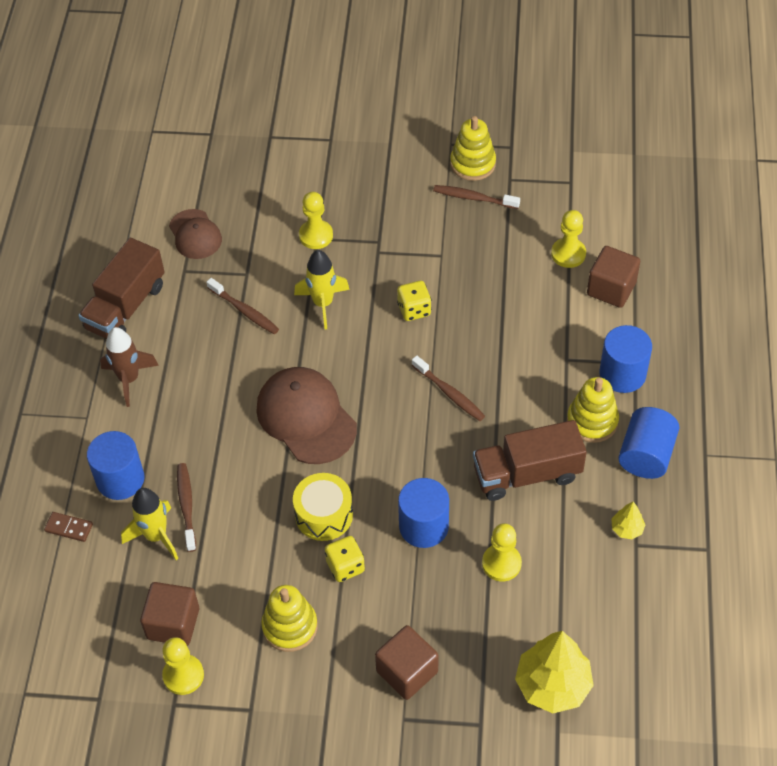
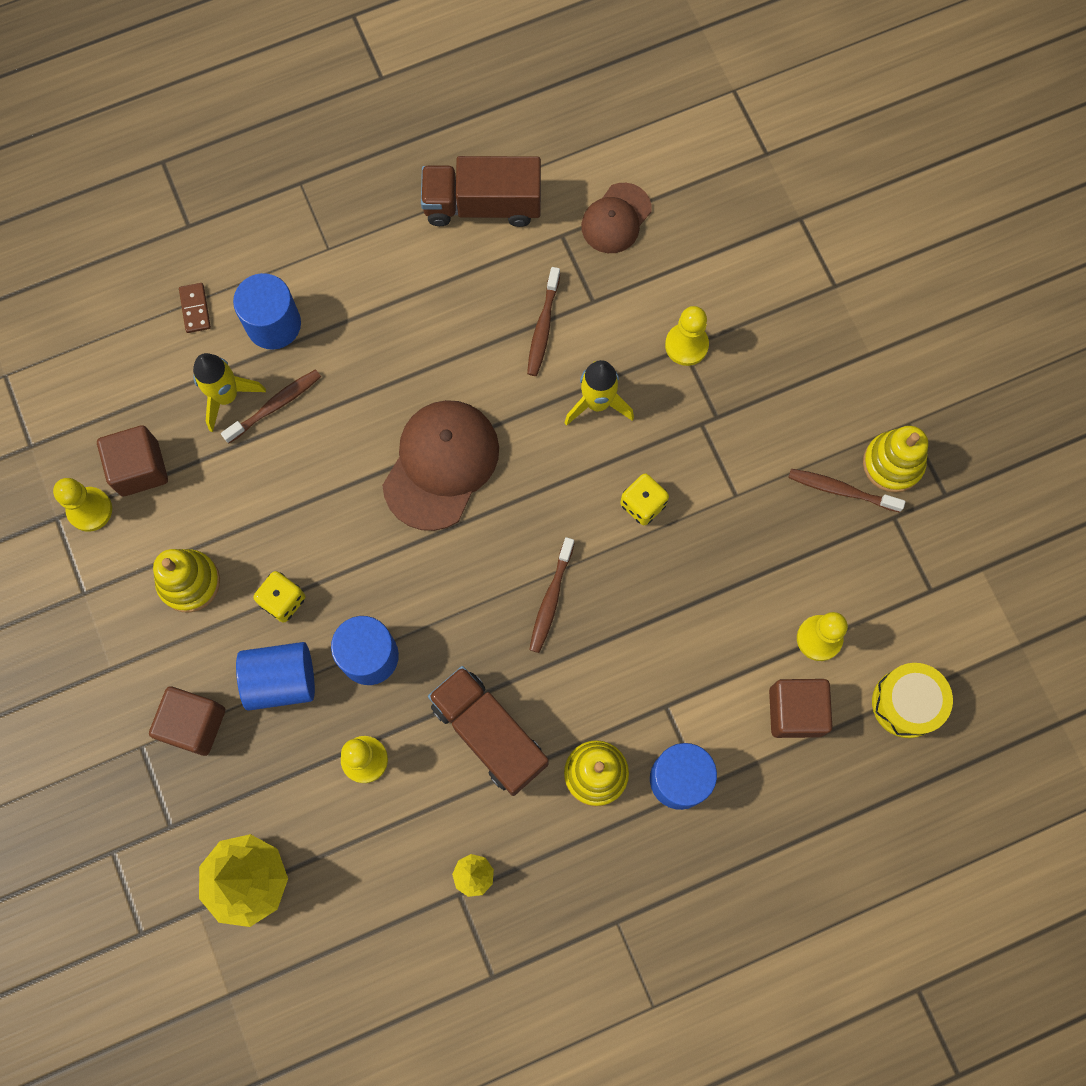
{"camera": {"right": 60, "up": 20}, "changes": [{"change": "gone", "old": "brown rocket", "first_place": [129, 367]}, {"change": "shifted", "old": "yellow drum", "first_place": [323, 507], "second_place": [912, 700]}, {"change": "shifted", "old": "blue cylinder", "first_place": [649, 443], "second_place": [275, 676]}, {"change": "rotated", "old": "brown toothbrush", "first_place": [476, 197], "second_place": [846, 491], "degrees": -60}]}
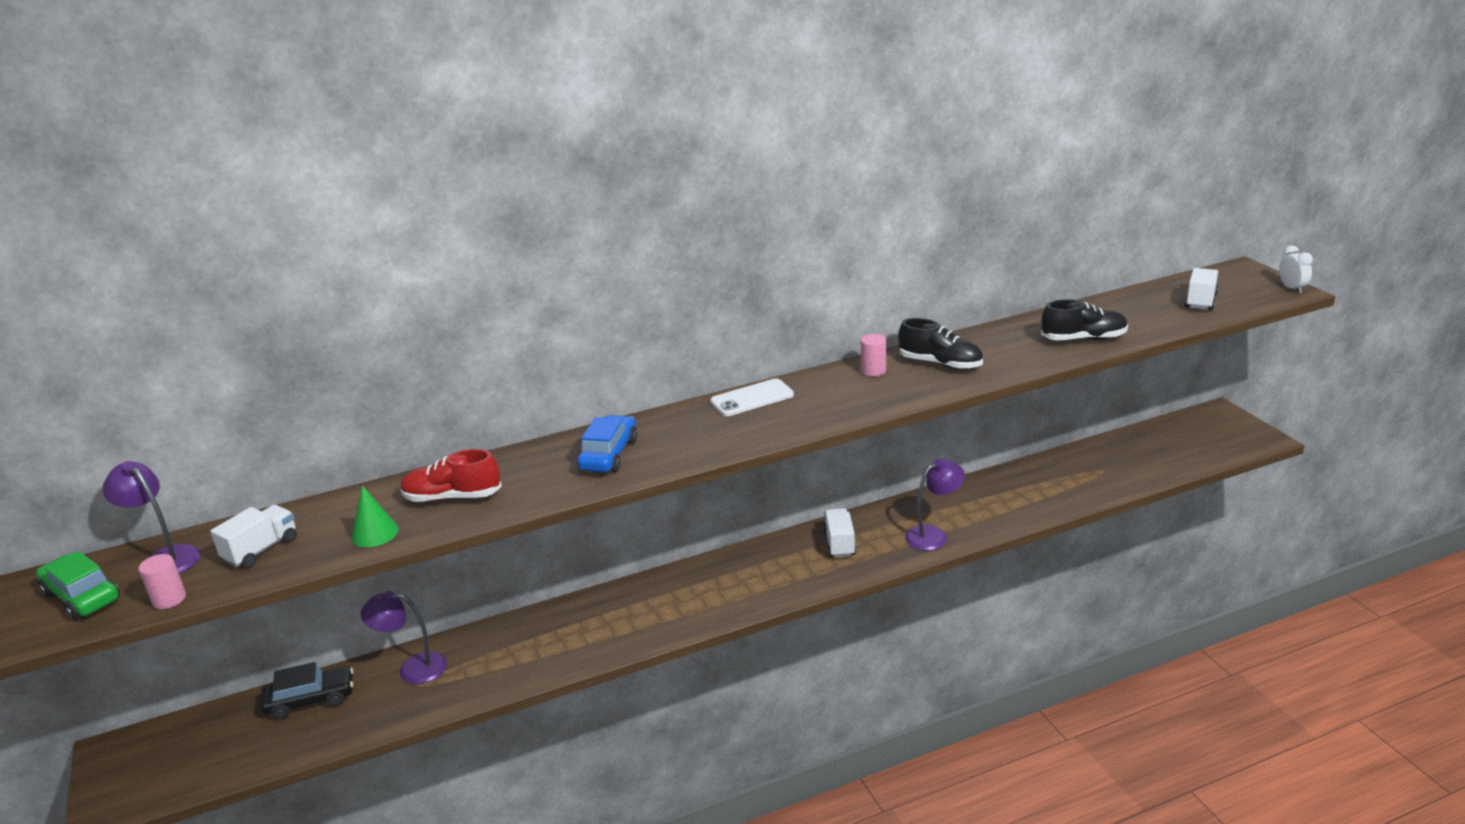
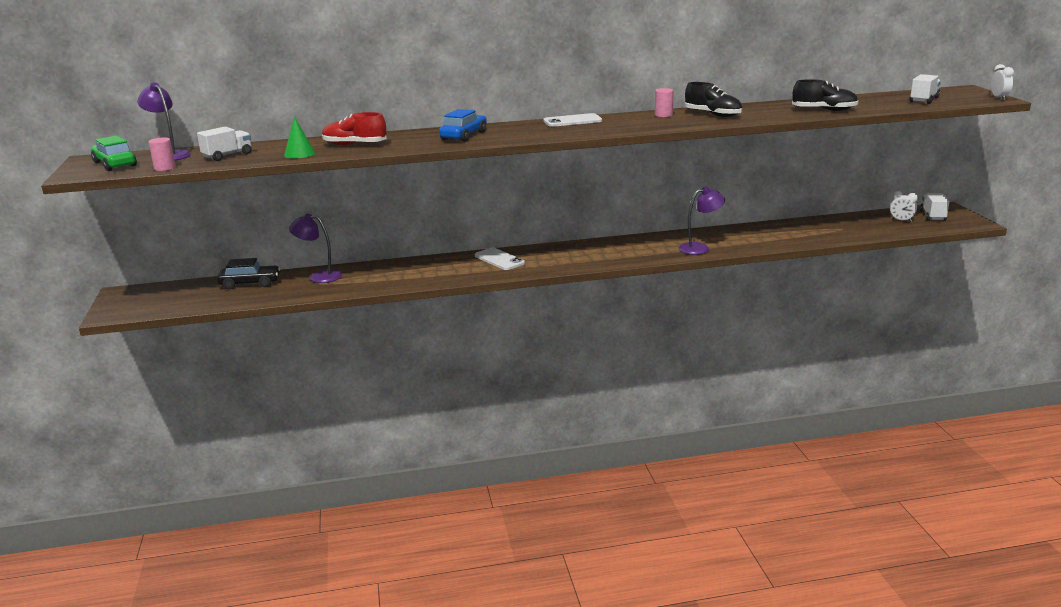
{"camera": {"right": 10, "up": -5}, "changes": [{"change": "new", "new": "white phone", "second_place": [500, 259]}, {"change": "new", "new": "white clock", "second_place": [904, 206]}, {"change": "shifted", "old": "white truck", "first_place": [839, 533], "second_place": [934, 207]}]}
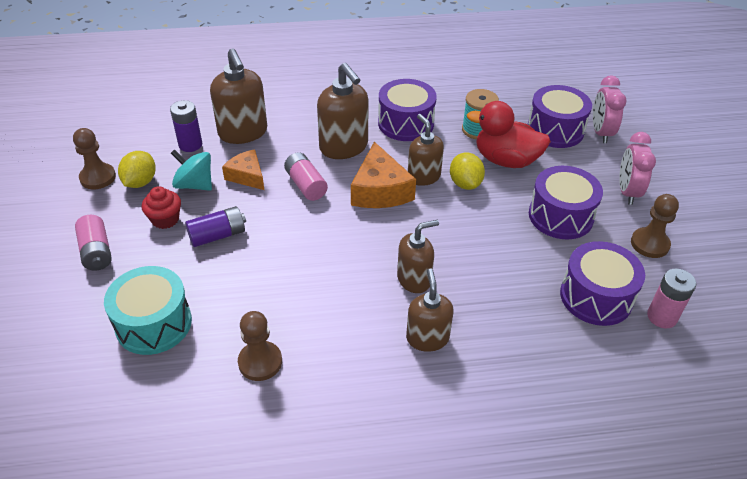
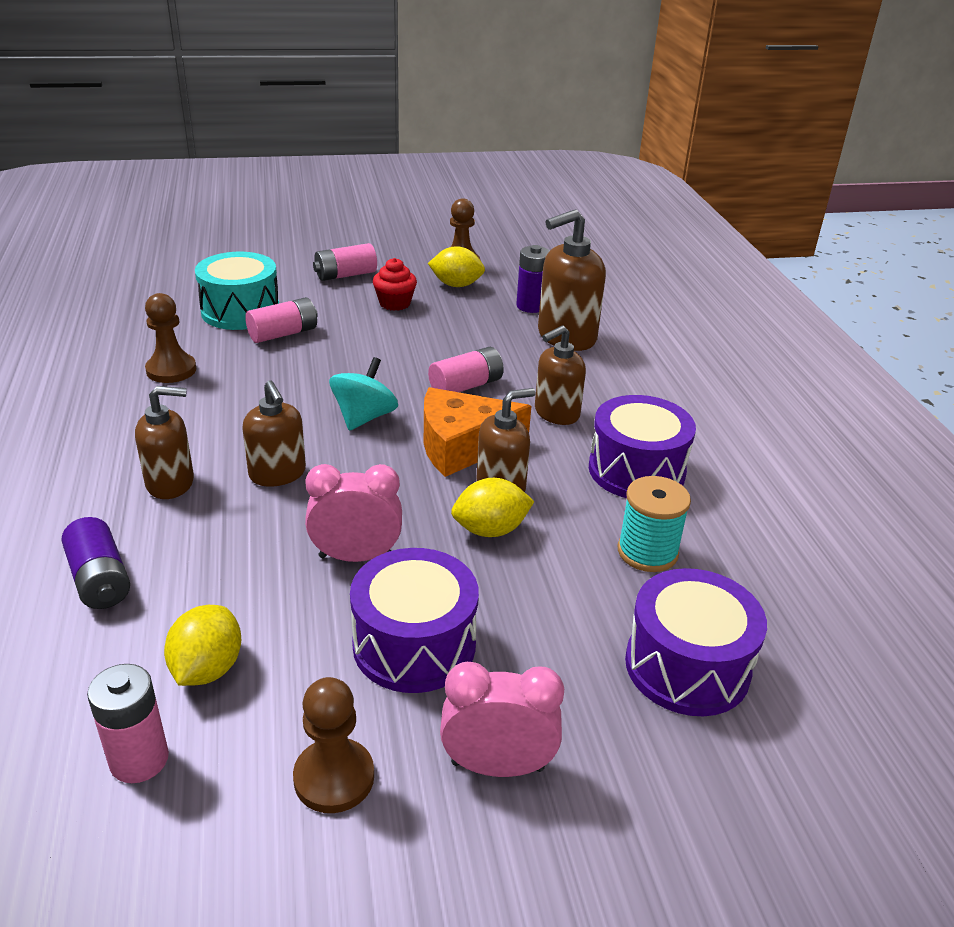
{"camera": {"right": 85, "up": -10}, "changes": [{"change": "gone", "old": "orange cheese", "first_place": [243, 169]}, {"change": "gone", "old": "red duck", "first_place": [509, 134]}, {"change": "new", "new": "pink battery", "second_place": [281, 320]}, {"change": "shifted", "old": "turquoise spinning top", "first_place": [191, 170], "second_place": [363, 394]}, {"change": "shifted", "old": "purple battery", "first_place": [215, 226], "second_place": [95, 563]}, {"change": "shifted", "old": "pink clock", "first_place": [610, 109], "second_place": [353, 513]}, {"change": "swapped", "old": "purple drum", "new": "yellow lemon", "first_place": [602, 283], "second_place": [202, 645]}, {"change": "scaled", "old": "brown soap dispenser", "first_place": [343, 111], "second_place": [560, 375], "factor": 0.66}]}
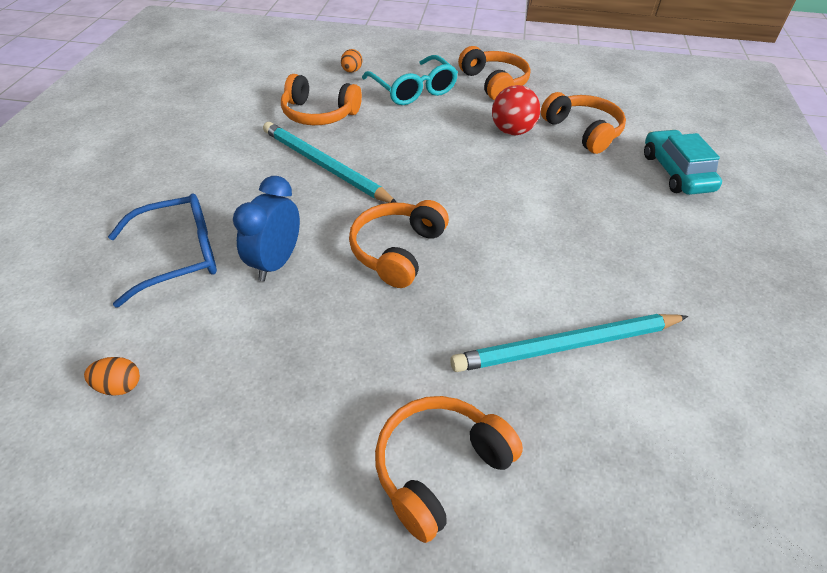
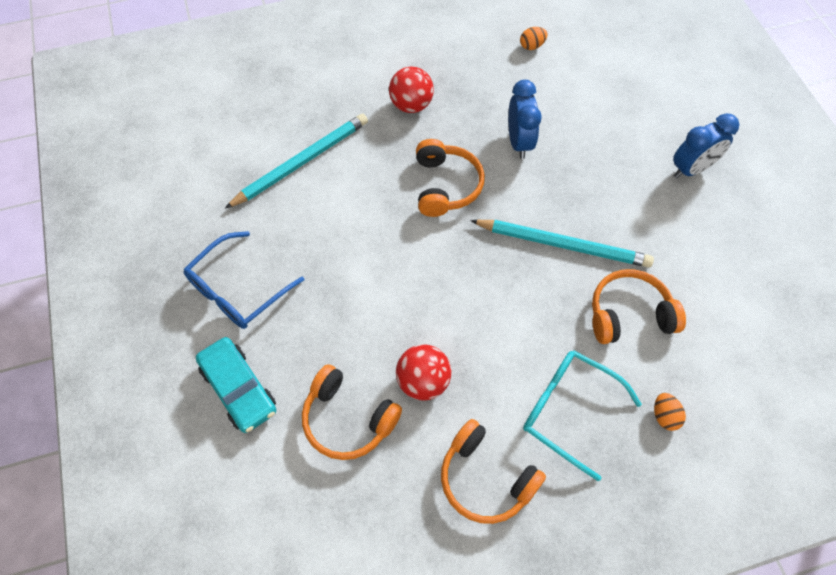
{"camera": {"right": 155, "up": 15}, "changes": [{"change": "gone", "old": "orange headphones", "first_place": [449, 469]}, {"change": "new", "new": "red ball", "second_place": [411, 89]}, {"change": "new", "new": "blue clock", "second_place": [706, 145]}, {"change": "shifted", "old": "blue glasses", "first_place": [162, 251], "second_place": [243, 280]}]}
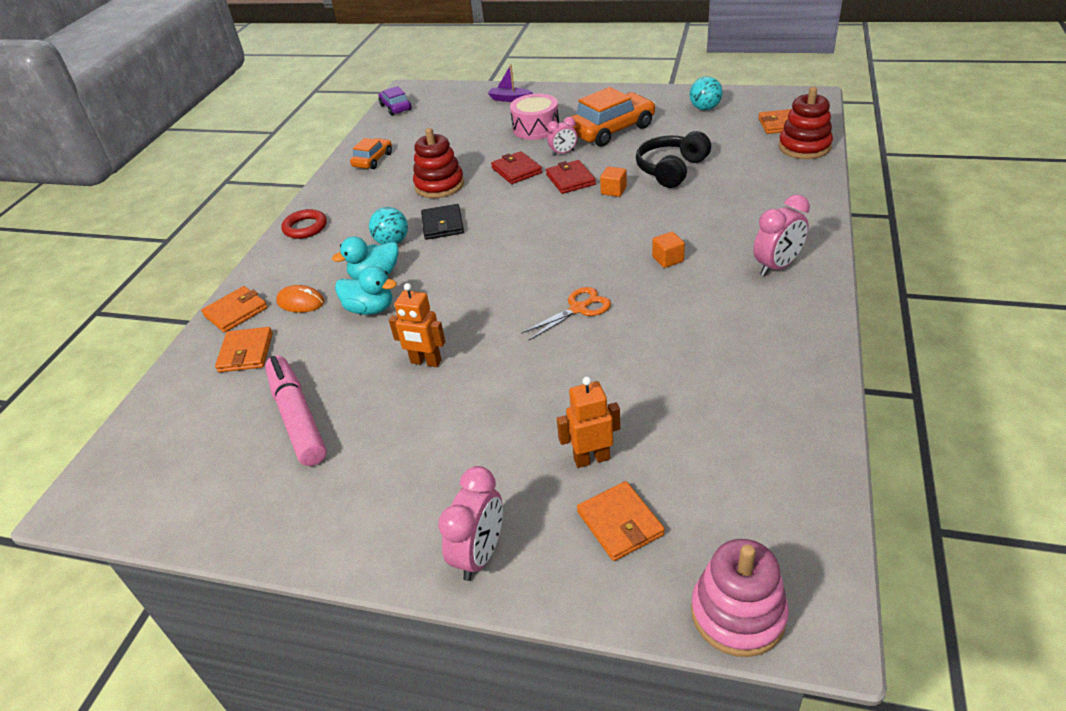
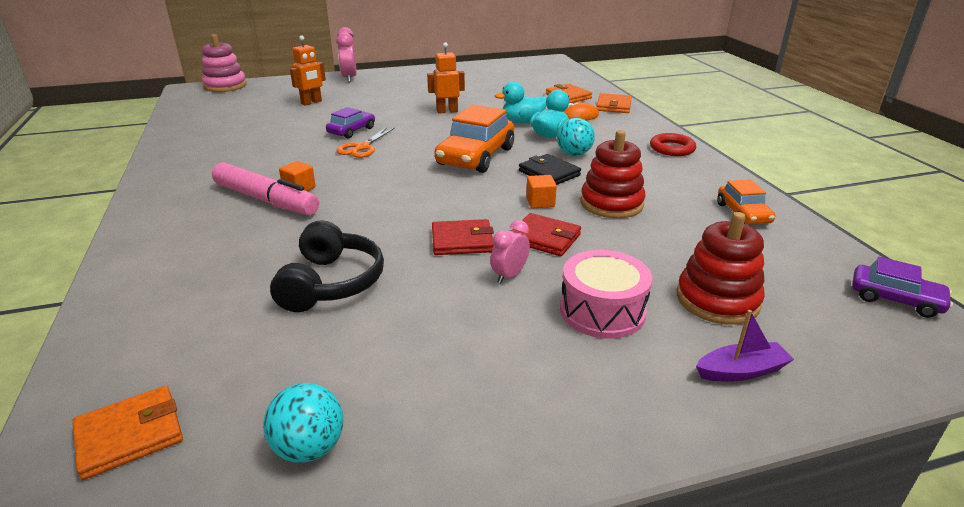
{"camera": {"right": 145, "up": -10}, "changes": [{"change": "gone", "old": "orange wallet", "first_place": [621, 521]}, {"change": "gone", "old": "pink clock", "first_place": [781, 235]}, {"change": "new", "new": "purple car", "second_place": [350, 122]}, {"change": "shifted", "old": "pink marker", "first_place": [296, 410], "second_place": [265, 188]}, {"change": "shifted", "old": "orange car", "first_place": [613, 117], "second_place": [474, 139]}, {"change": "shifted", "old": "orange cube", "first_place": [613, 181], "second_place": [541, 191]}, {"change": "shifted", "old": "red stacking toy", "first_place": [806, 123], "second_place": [721, 268]}, {"change": "rotated", "old": "red wallet", "first_place": [571, 177], "second_place": [463, 237], "degrees": -45}]}
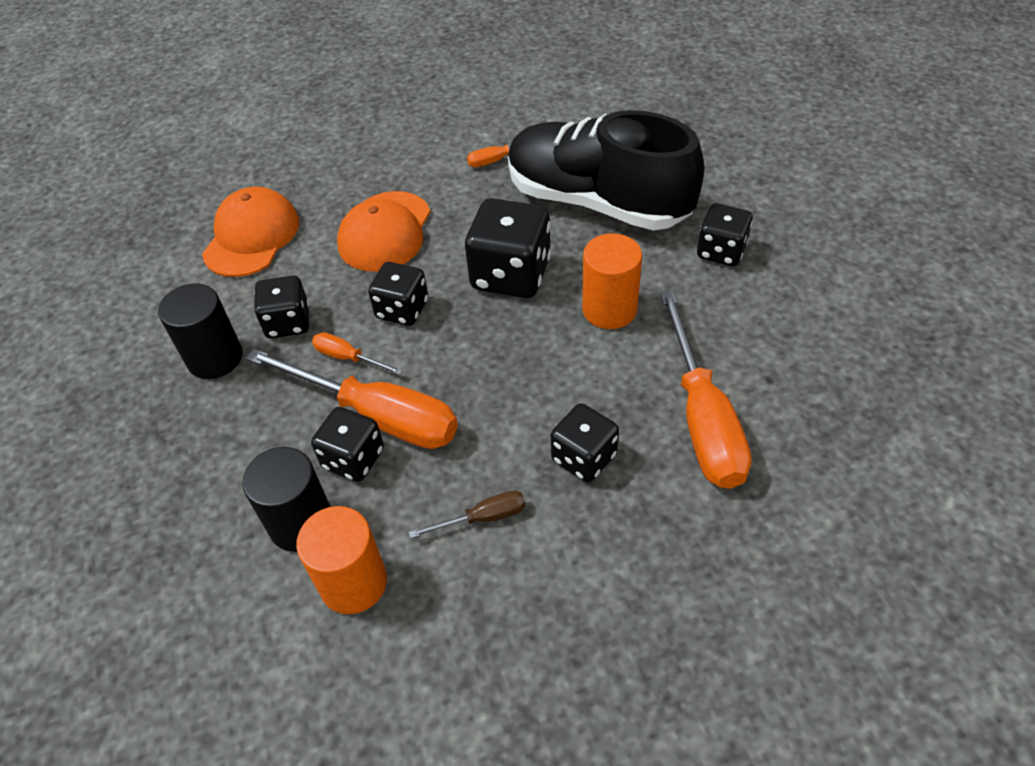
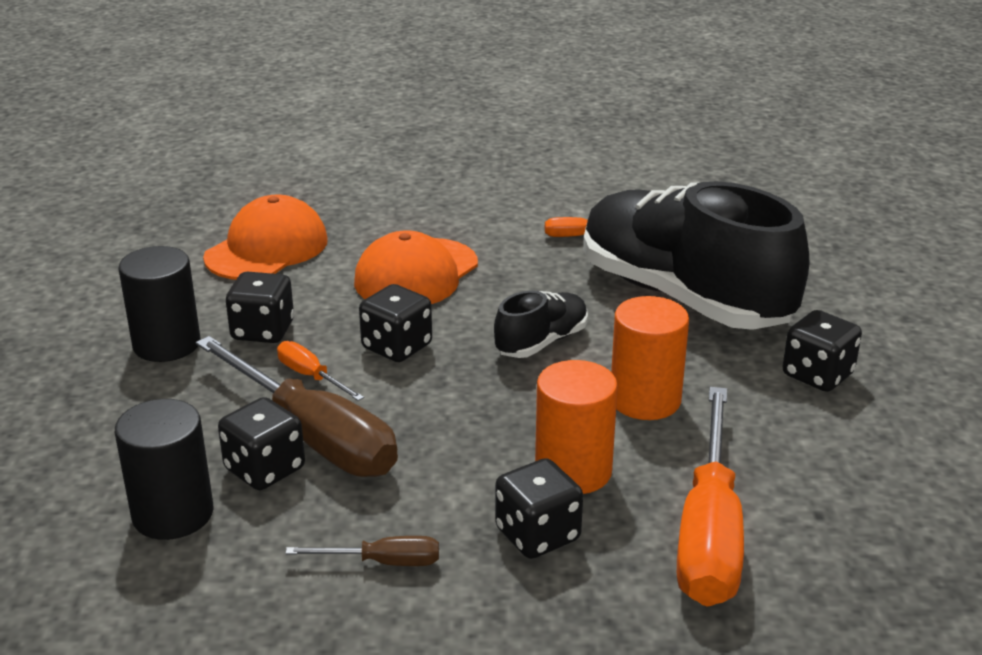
{"camera": {"right": 15, "up": -20}, "changes": [{"change": "shifted", "old": "orange cylinder", "first_place": [341, 560], "second_place": [576, 427]}, {"change": "swapped", "old": "black dice", "new": "black shoe", "first_place": [508, 248], "second_place": [541, 324]}, {"change": "repainted", "old": "orange screwdriver", "new": "brown screwdriver", "first_place": [352, 399], "second_place": [297, 406]}]}
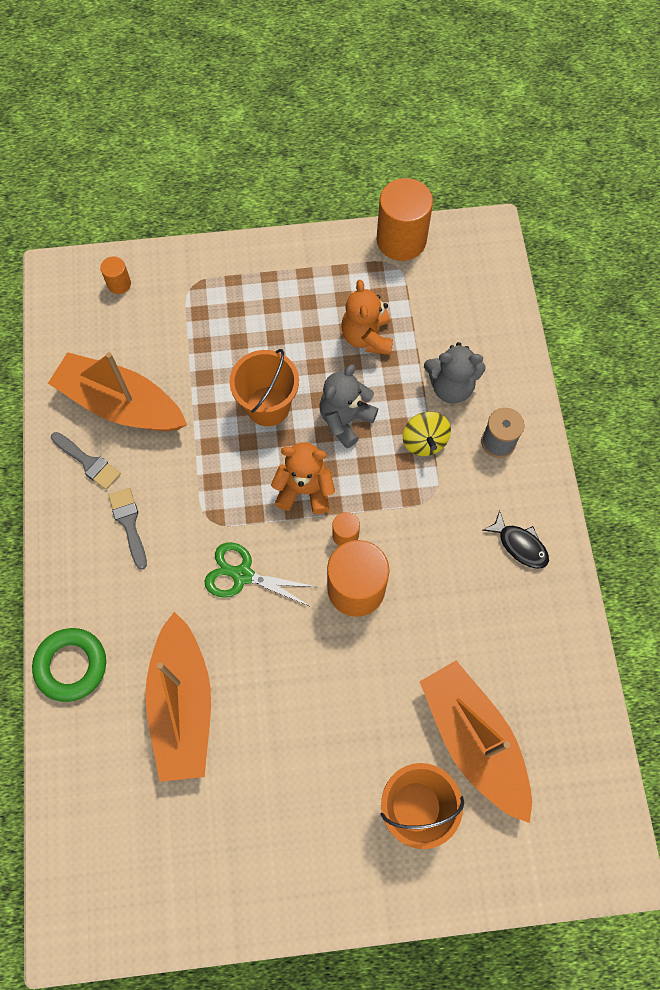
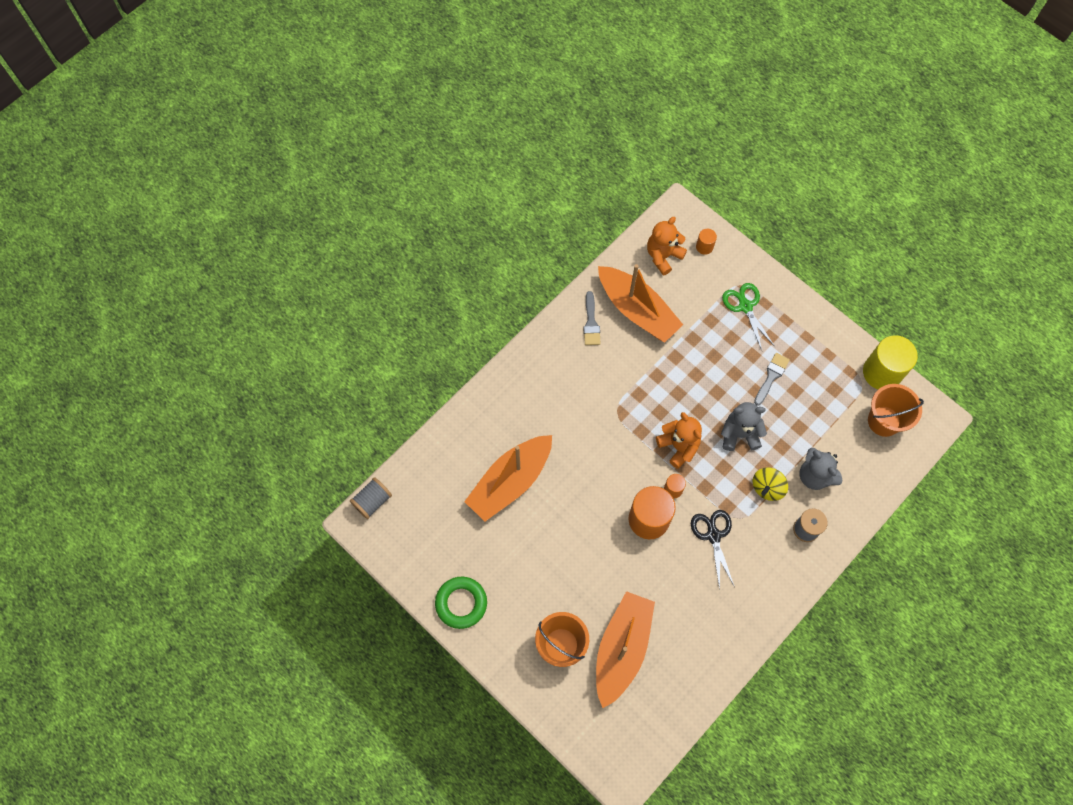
{"camera": {"right": 50, "up": 0}, "changes": [{"change": "gone", "old": "black fish", "first_place": [515, 540]}, {"change": "new", "new": "grey spool", "second_place": [371, 498]}, {"change": "new", "new": "black scissors", "second_place": [712, 550]}, {"change": "shifted", "old": "green ring", "first_place": [69, 665], "second_place": [461, 603]}, {"change": "shifted", "old": "grey brush", "first_place": [127, 529], "second_place": [772, 379]}, {"change": "shifted", "old": "green scissors", "first_place": [260, 574], "second_place": [748, 316]}, {"change": "shifted", "old": "orange bucket", "first_place": [264, 387], "second_place": [896, 410]}, {"change": "shifted", "old": "orange teddy bear", "first_place": [367, 317], "second_place": [667, 246]}, {"change": "repainted", "old": "orange cylinder", "new": "yellow cylinder", "first_place": [405, 219], "second_place": [890, 362]}, {"change": "rotated", "old": "orange boat", "first_place": [117, 391], "second_place": [640, 303], "degrees": 150}]}
